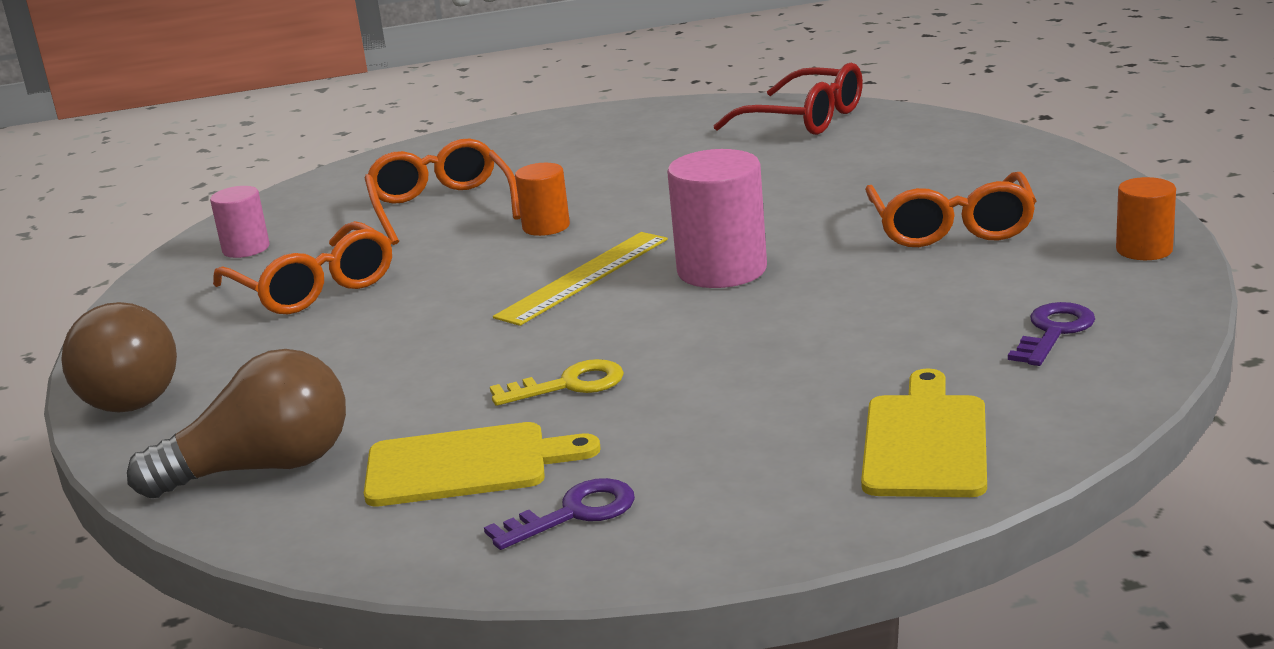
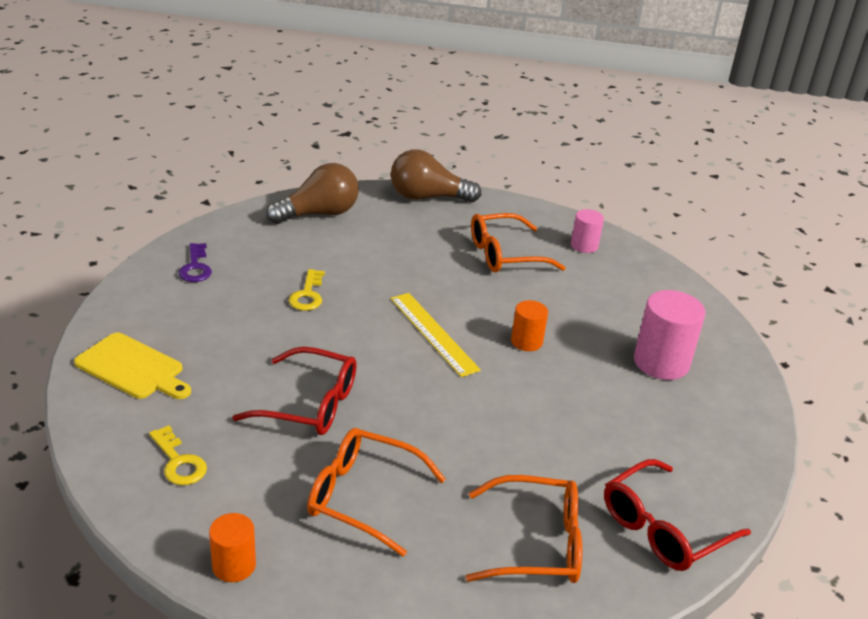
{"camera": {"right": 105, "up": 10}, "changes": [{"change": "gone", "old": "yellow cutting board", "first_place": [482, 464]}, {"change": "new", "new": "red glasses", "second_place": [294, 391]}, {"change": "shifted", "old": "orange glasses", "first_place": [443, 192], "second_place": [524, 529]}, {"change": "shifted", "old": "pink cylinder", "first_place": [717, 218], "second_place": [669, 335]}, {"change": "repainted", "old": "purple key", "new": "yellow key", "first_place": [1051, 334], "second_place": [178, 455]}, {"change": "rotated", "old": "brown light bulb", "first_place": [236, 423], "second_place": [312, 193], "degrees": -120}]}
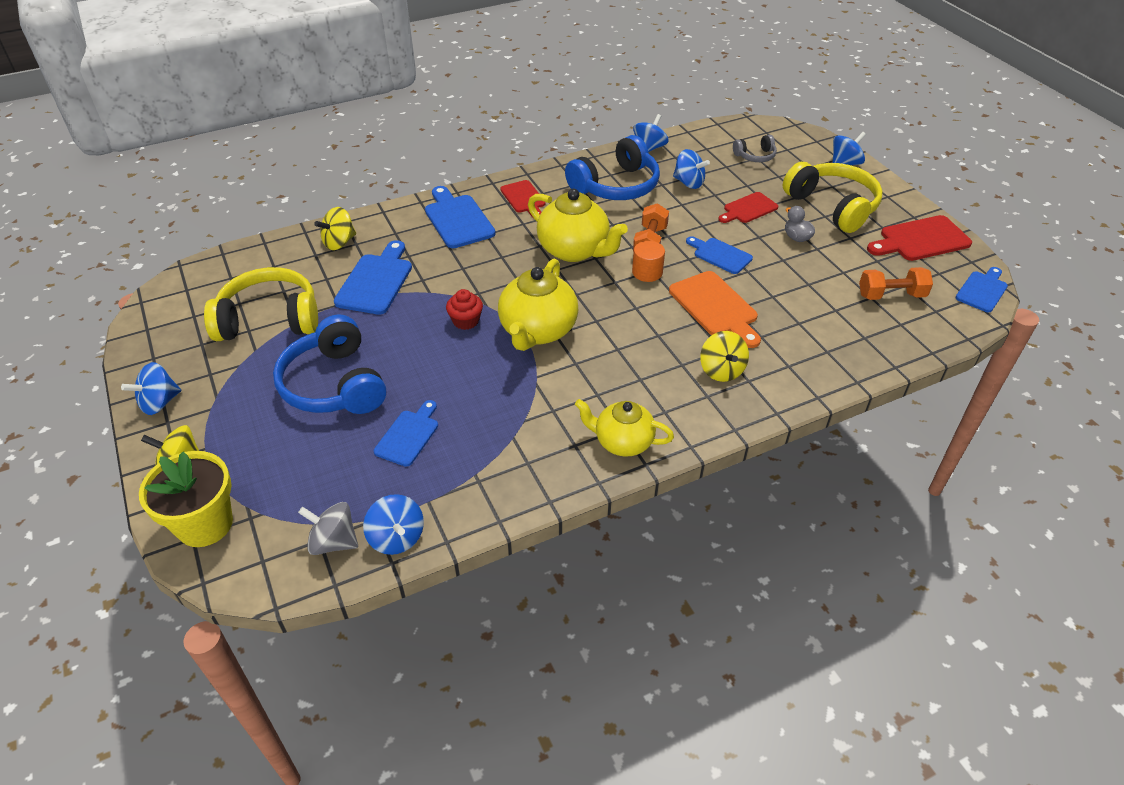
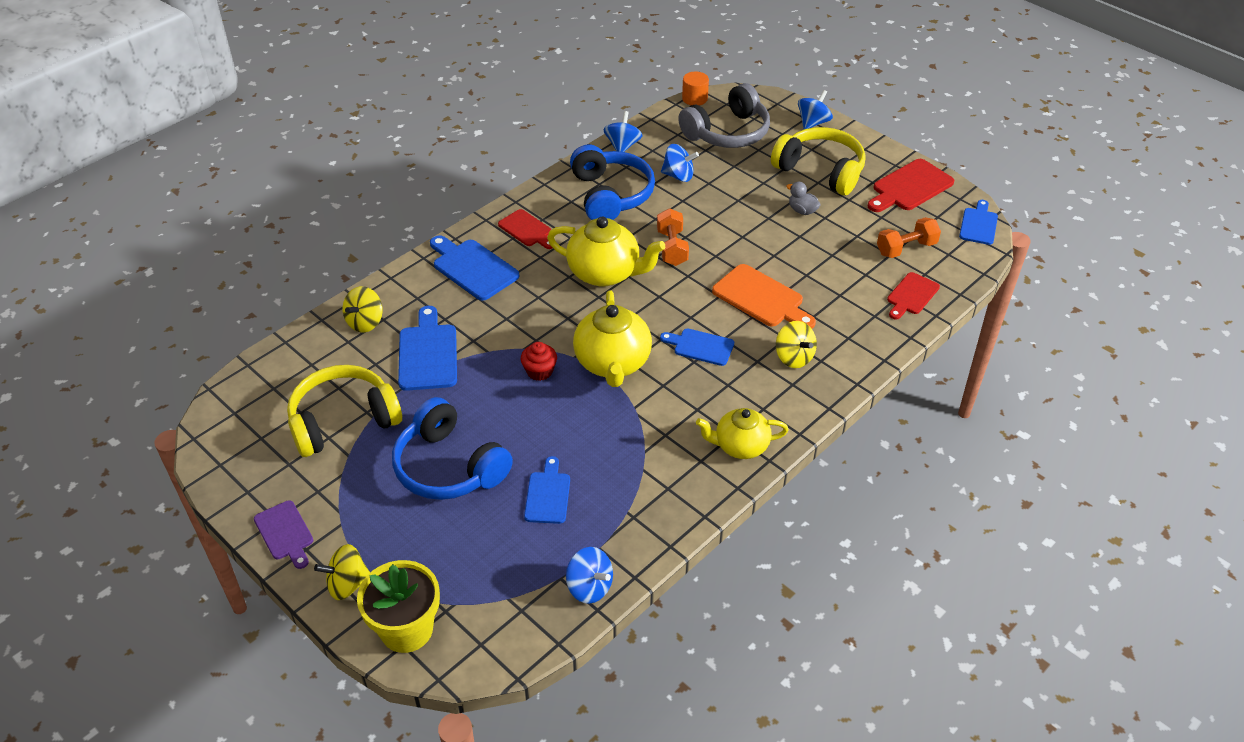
{"camera": {"right": -20, "up": 0}, "changes": [{"change": "gone", "old": "grey spinning top", "first_place": [328, 528]}, {"change": "shifted", "old": "orange cylinder", "first_place": [648, 261], "second_place": [695, 88]}, {"change": "shifted", "old": "blue cutting board", "first_place": [719, 255], "second_place": [697, 347]}, {"change": "shifted", "old": "red cutting board", "first_place": [748, 207], "second_place": [913, 296]}, {"change": "swapped", "old": "blue spinning top", "new": "purple cutting board", "first_place": [151, 388], "second_place": [283, 534]}, {"change": "rotated", "old": "blue headphones", "first_place": [612, 167], "second_place": [612, 182], "degrees": -45}, {"change": "scaled", "old": "grey headphones", "first_place": [755, 148], "second_place": [724, 115], "factor": 2.04}]}
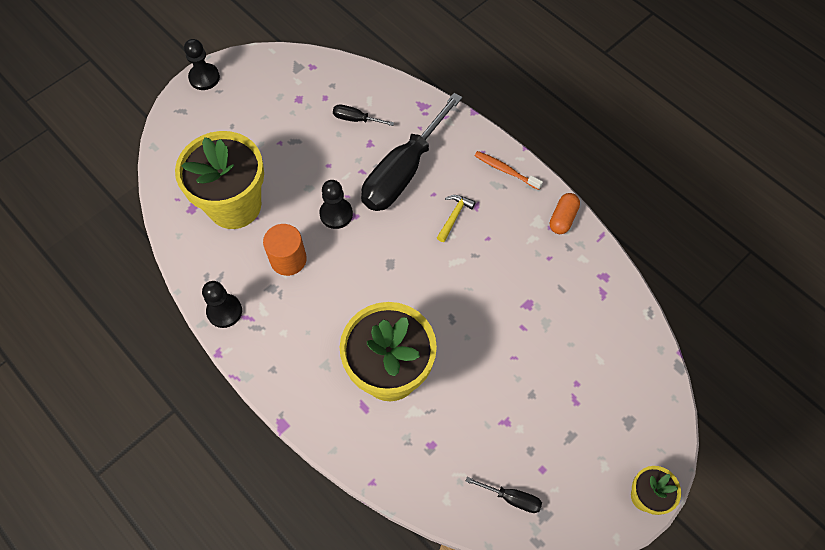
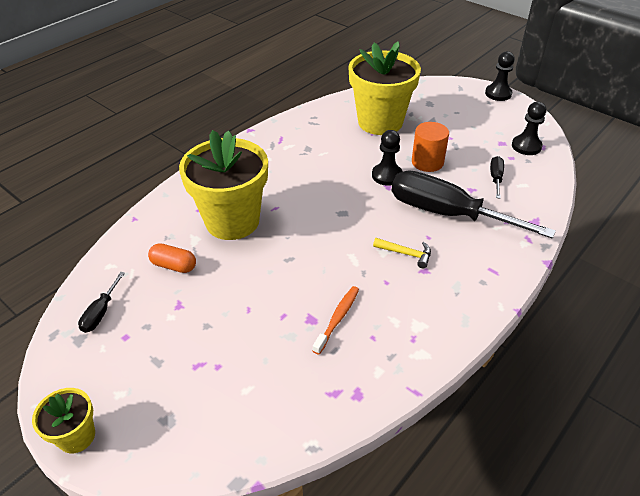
{"camera": {"right": 85, "up": -20}, "changes": [{"change": "shifted", "old": "black pawn", "first_place": [222, 304], "second_place": [529, 128]}, {"change": "shifted", "old": "orange cylinder", "first_place": [285, 250], "second_place": [430, 147]}, {"change": "shifted", "old": "orange toothbrush", "first_place": [508, 170], "second_place": [336, 320]}, {"change": "shifted", "old": "orange capsule", "first_place": [565, 213], "second_place": [172, 258]}]}
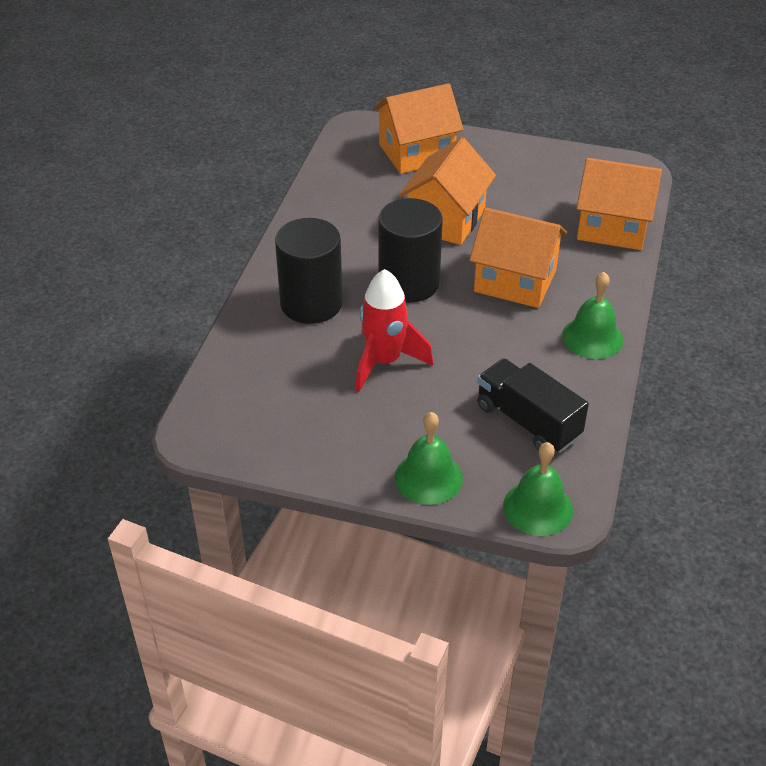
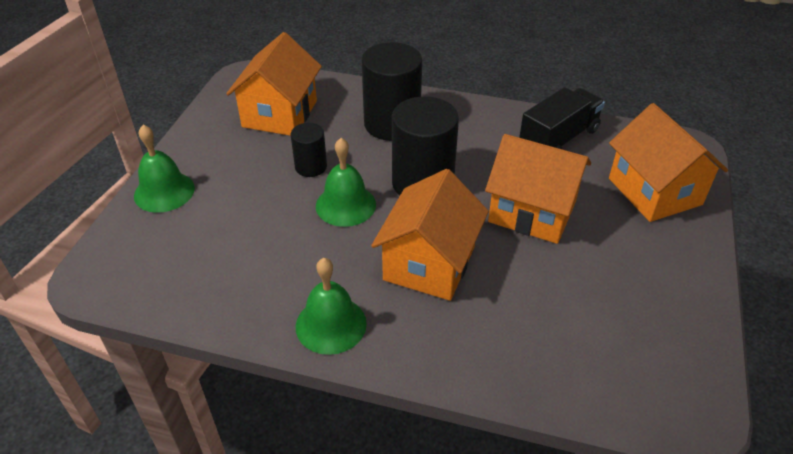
{"camera": {"right": 90, "up": 0}, "changes": [{"change": "shifted", "old": "black truck", "first_place": [533, 405], "second_place": [562, 118]}, {"change": "shifted", "old": "green bell", "first_place": [538, 489], "second_place": [346, 182]}, {"change": "shifted", "old": "orange house", "first_place": [619, 204], "second_place": [274, 84]}, {"change": "swapped", "old": "red rocket", "new": "black cylinder", "first_place": [394, 330], "second_place": [309, 150]}]}
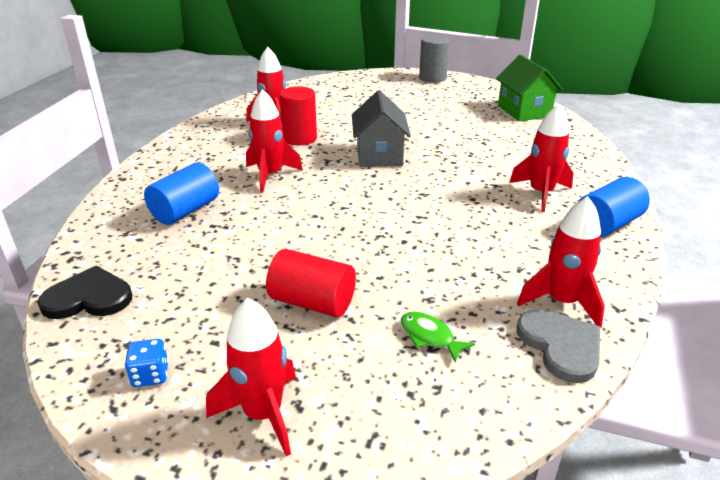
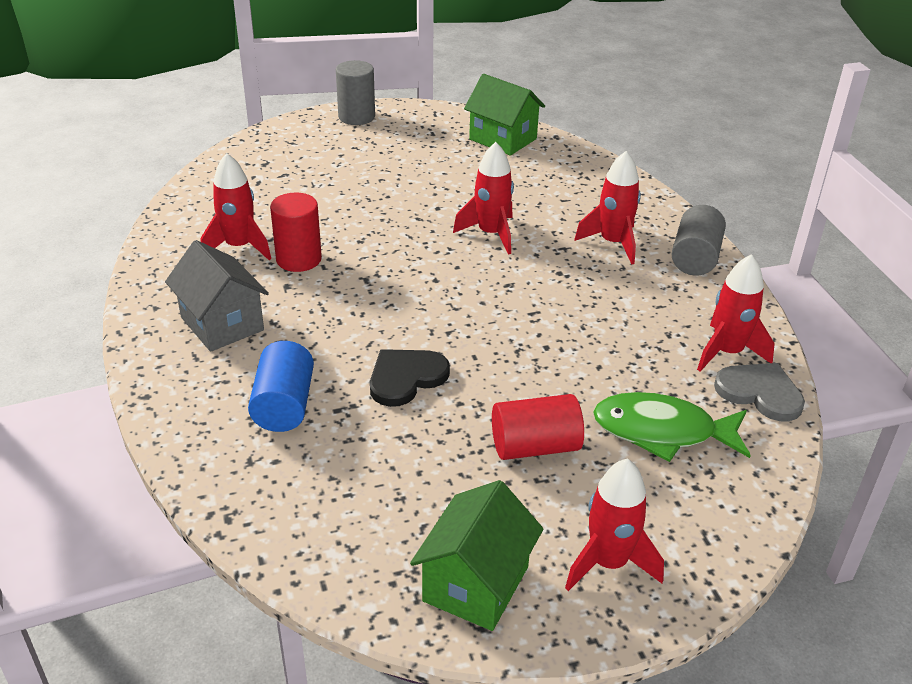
{"camera": {"right": -35, "up": 5}, "changes": [{"change": "shifted", "old": "black heart", "first_place": [85, 292], "second_place": [410, 378]}, {"change": "shifted", "old": "red rocket", "first_place": [274, 141], "second_place": [483, 198]}, {"change": "shifted", "old": "grey house", "first_place": [381, 128], "second_place": [217, 296]}, {"change": "swapped", "old": "blue dice", "new": "green house", "first_place": [146, 363], "second_place": [477, 555]}, {"change": "repainted", "old": "blue cylinder", "new": "grey cylinder", "first_place": [614, 207], "second_place": [699, 240]}, {"change": "scaled", "old": "green fish", "first_place": [438, 337], "second_place": [672, 427], "factor": 1.99}]}
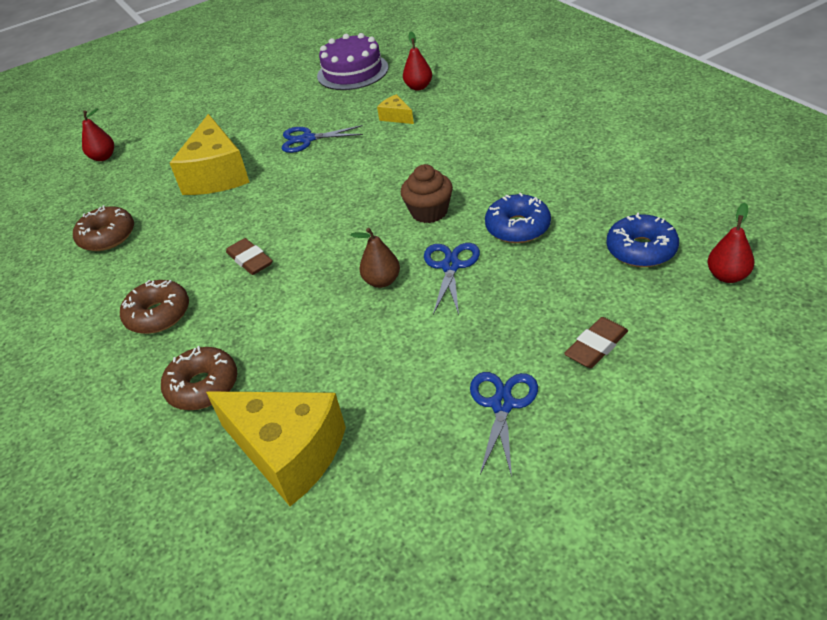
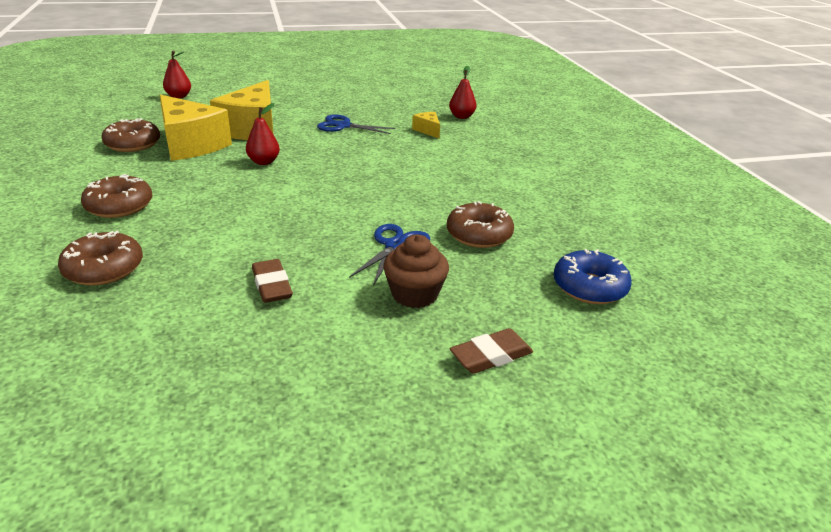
{"camera": {"right": 10, "up": -10}, "changes": [{"change": "gone", "old": "purple cake", "first_place": [353, 61]}, {"change": "gone", "old": "brown pear", "first_place": [375, 258]}, {"change": "gone", "old": "blue scissors", "first_place": [504, 424]}, {"change": "shifted", "old": "yellow cheese", "first_place": [276, 448], "second_place": [196, 127]}, {"change": "shifted", "old": "brown eraser", "first_place": [249, 256], "second_place": [272, 281]}, {"change": "shifted", "old": "brown cupcake", "first_place": [427, 193], "second_place": [416, 271]}, {"change": "shifted", "old": "red pear", "first_place": [731, 243], "second_place": [263, 134]}, {"change": "repainted", "old": "blue donut", "new": "brown donut", "first_place": [518, 218], "second_place": [480, 224]}]}
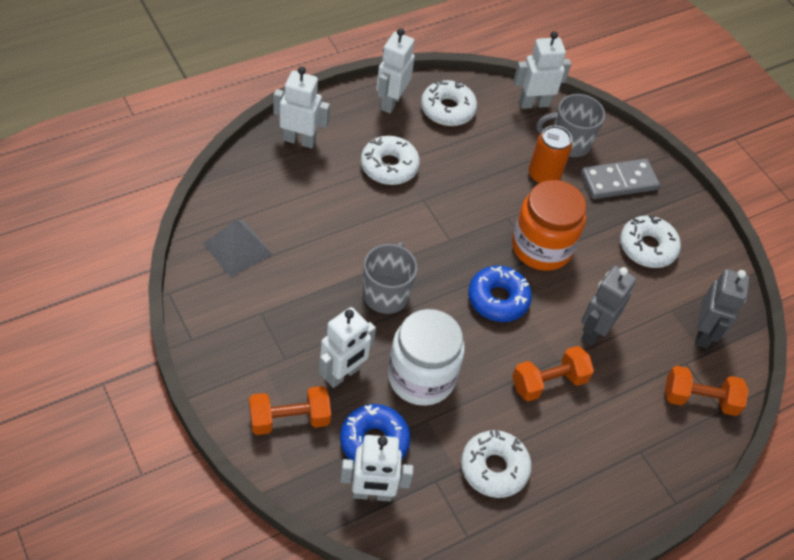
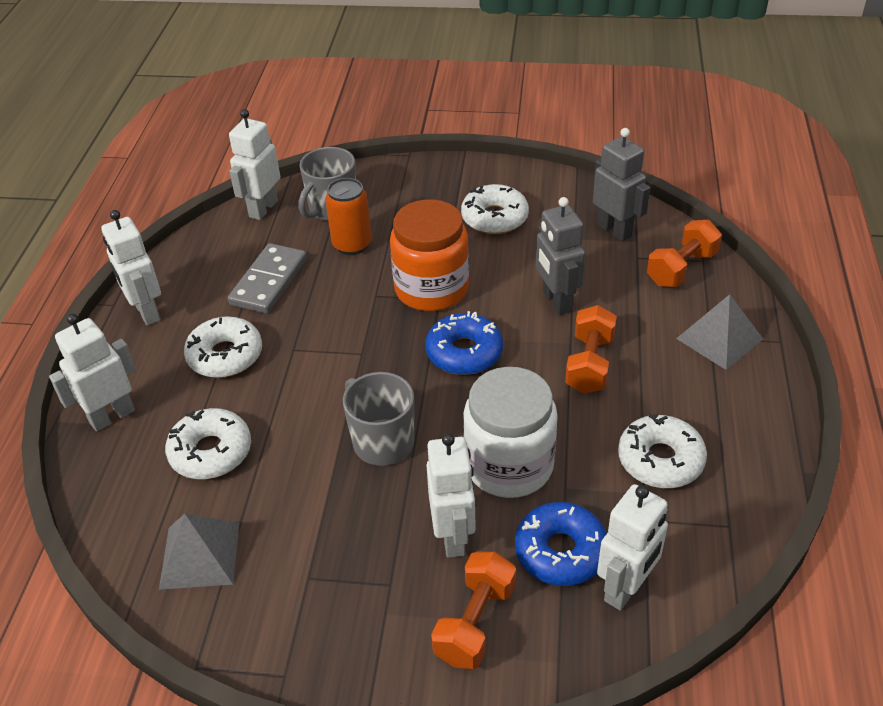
{"camera": {"right": -45, "up": -10}, "changes": [{"change": "new", "new": "grey pyramid", "second_place": [719, 332]}, {"change": "shifted", "old": "white donut", "first_place": [449, 103], "second_place": [208, 443]}, {"change": "shifted", "old": "grey domino", "first_place": [620, 179], "second_place": [267, 278]}]}
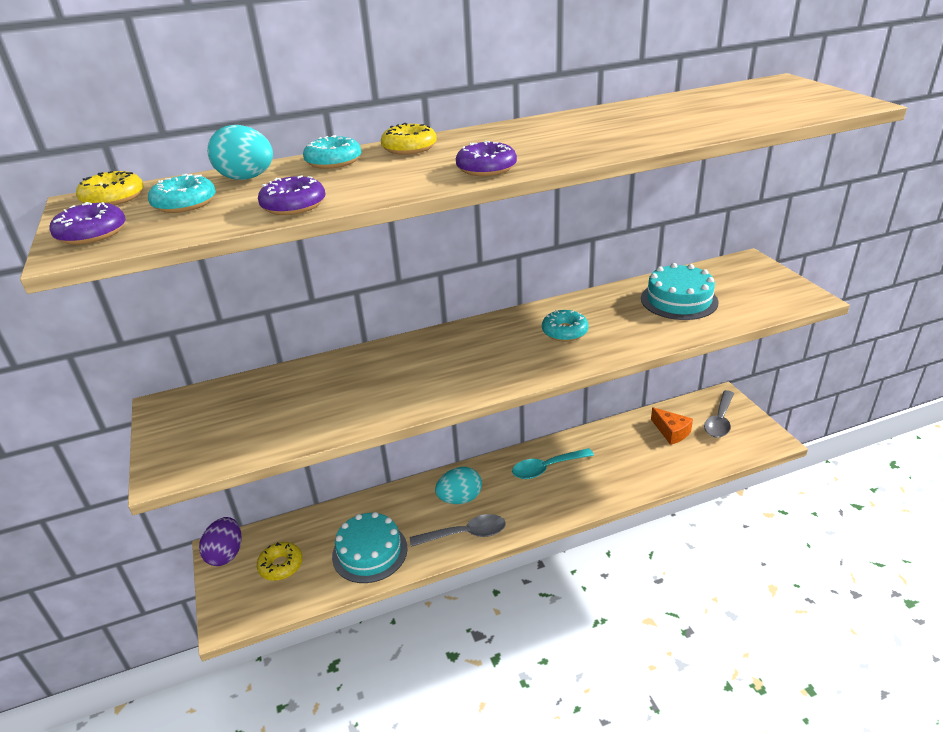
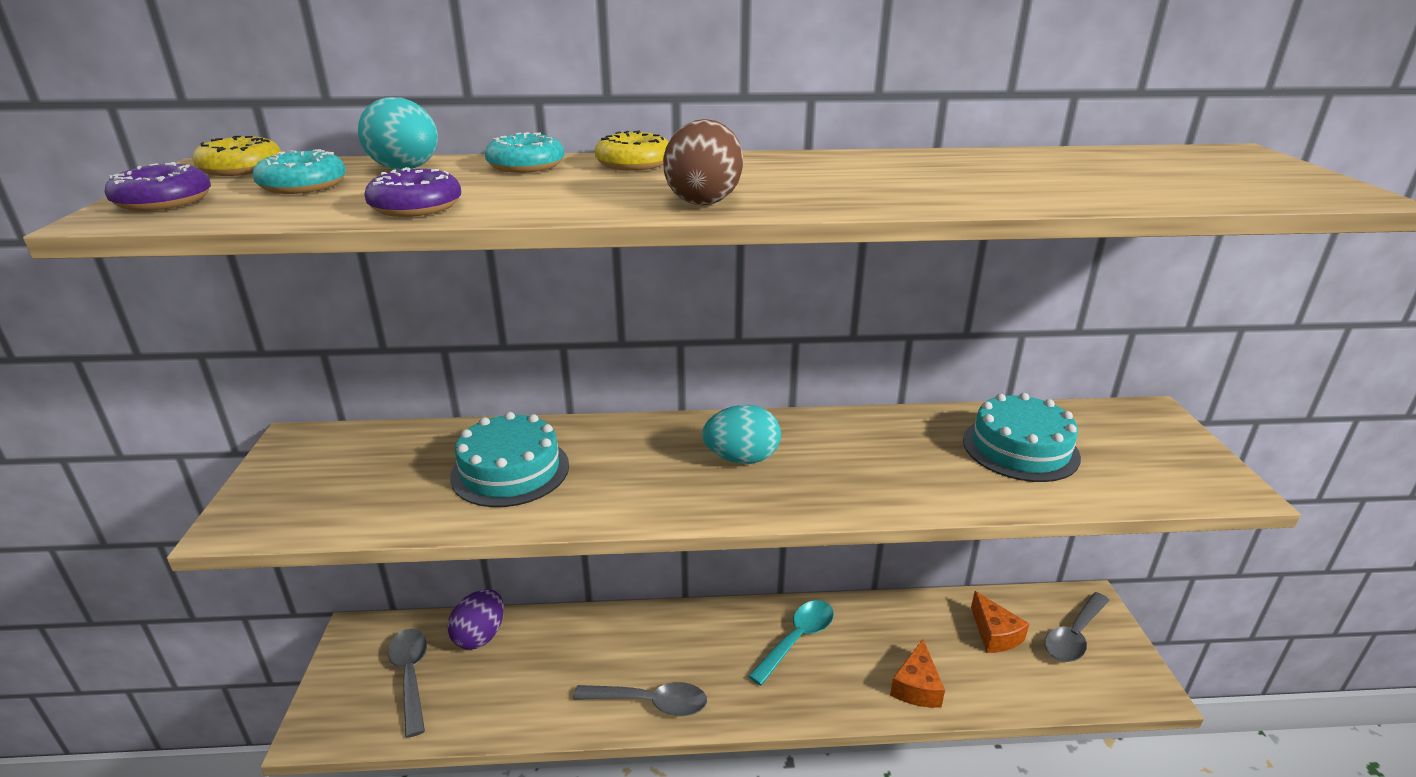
{"camera": {"right": 15, "up": -5}, "changes": [{"change": "gone", "old": "turquoise donut", "first_place": [565, 326]}, {"change": "new", "new": "orange cheese", "second_place": [917, 673]}, {"change": "shifted", "old": "purple egg", "first_place": [220, 541], "second_place": [476, 619]}, {"change": "shifted", "old": "turquoise cake", "first_place": [370, 547], "second_place": [509, 459]}, {"change": "shifted", "old": "turquoise egg", "first_place": [458, 485], "second_place": [741, 434]}, {"change": "swapped", "old": "yellow donut", "new": "grey spoon", "first_place": [280, 561], "second_place": [407, 683]}, {"change": "swapped", "old": "purple donut", "new": "brown egg", "first_place": [486, 158], "second_place": [703, 162]}, {"change": "rotated", "old": "turquoise spoon", "first_place": [553, 463], "second_place": [791, 643], "degrees": 135}]}
